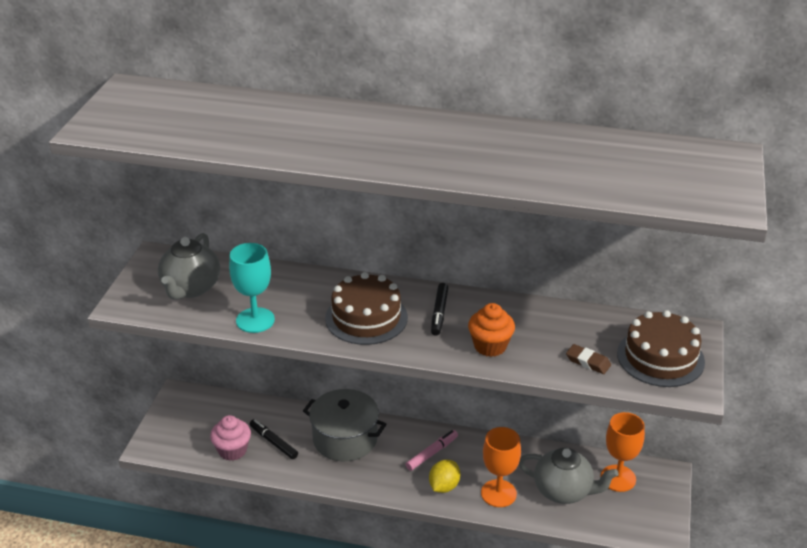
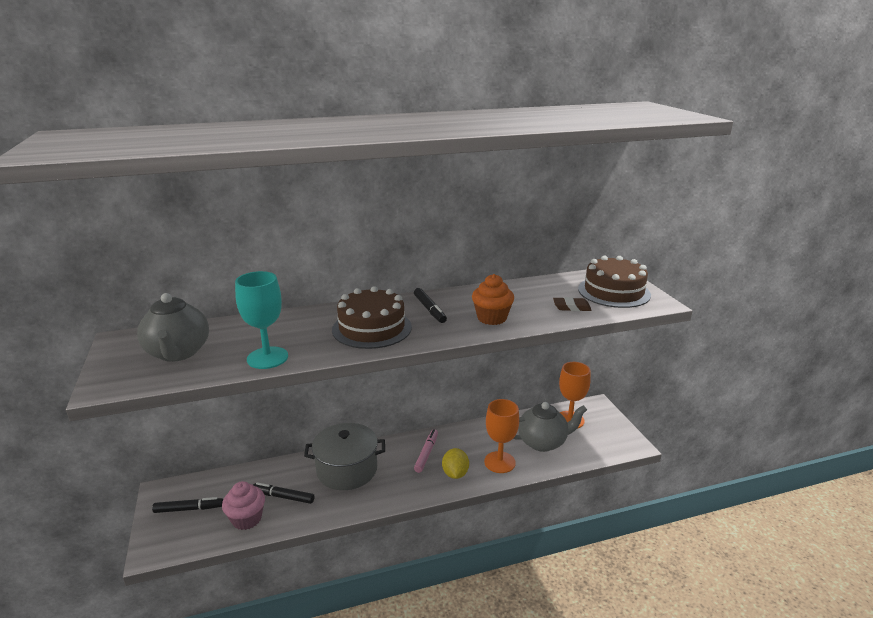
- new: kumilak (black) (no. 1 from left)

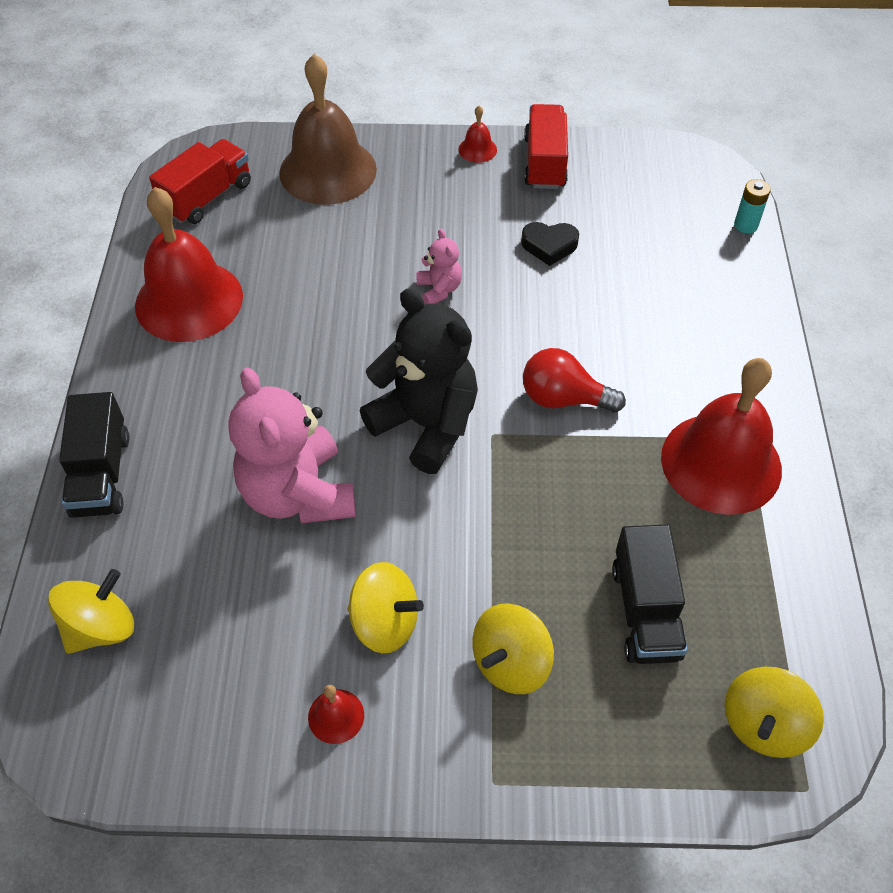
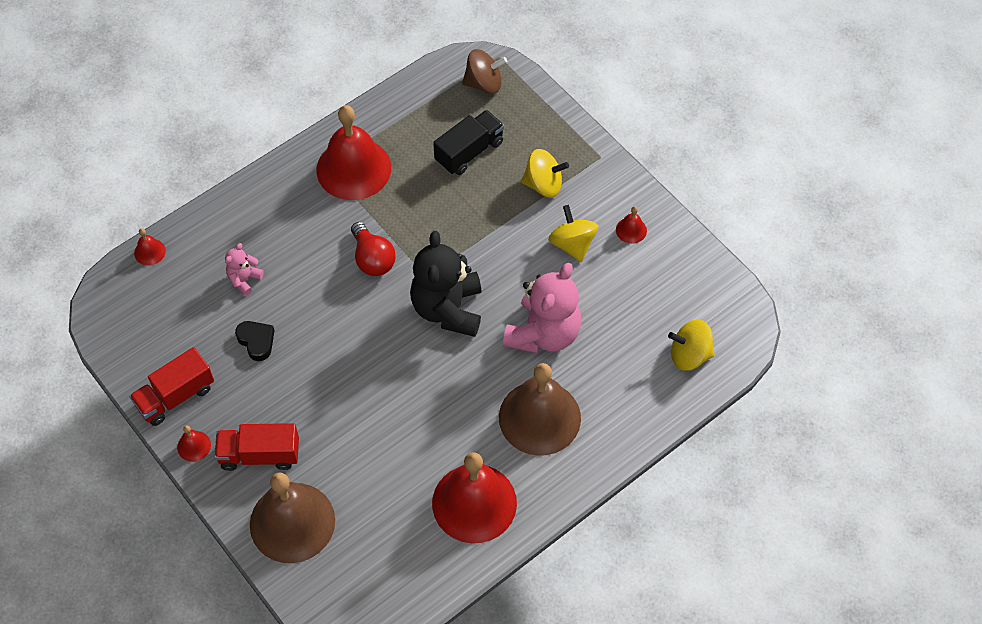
- swapped: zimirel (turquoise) to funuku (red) (no. 1 from left)
- shifted: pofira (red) (no. 1 from left in the first image) to pofira (red) (no. 2 from left)
- shifted: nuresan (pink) (no. 2 from left in the first image) to nuresan (pink) (no. 1 from left)
- repainted: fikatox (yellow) (no. 4 from left) to fikatox (brown)
- new: funuku (brown) (no. 2 from left)
- gone: pofira (black) (no. 1 from left)

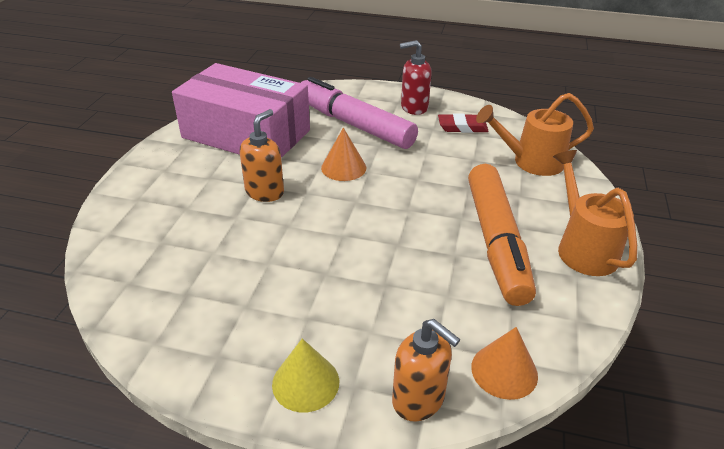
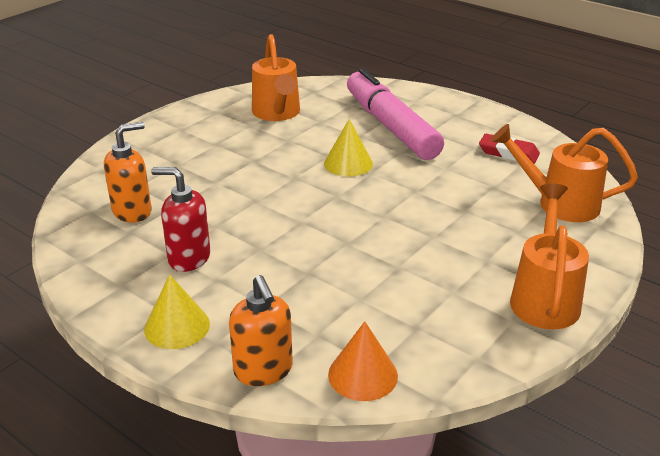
- shifted: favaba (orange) (no. 1 from left)
- shifted: favaba (red)
- swapped: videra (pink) to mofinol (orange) (no. 1 from left)
- repainted: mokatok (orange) (no. 1 from left) to mokatok (yellow) (no. 2 from left)
- gone: kumilak (orange)

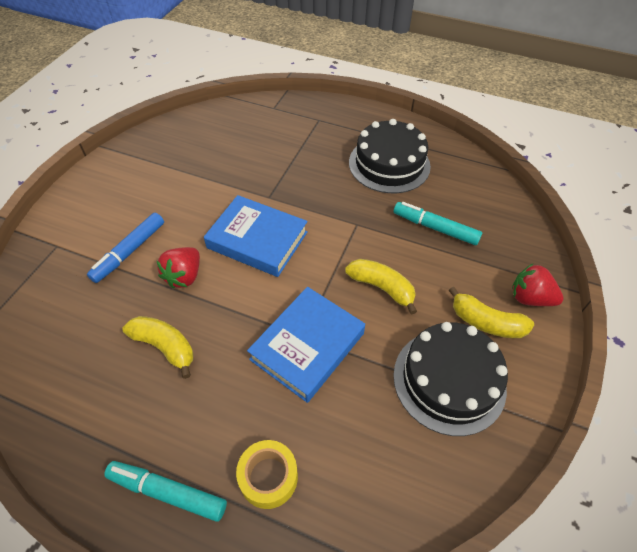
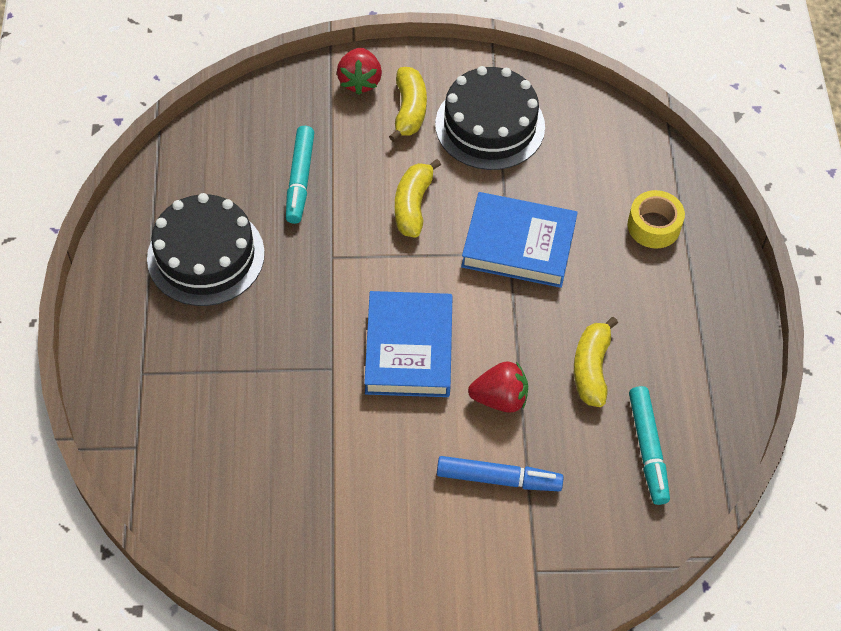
- shifted: kumilak (turquoise) (no. 1 from left in the first image) to kumilak (turquoise) (no. 2 from left)

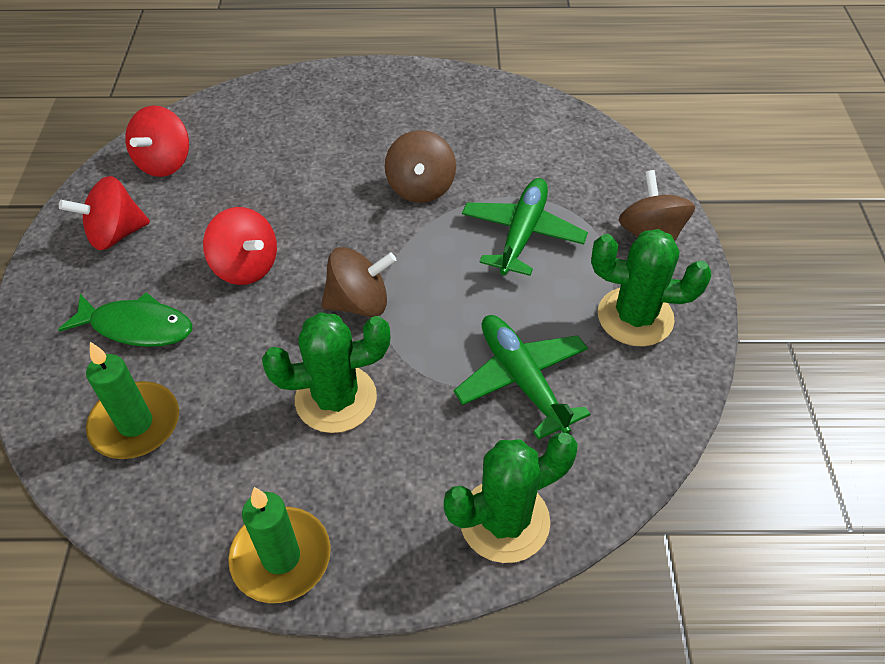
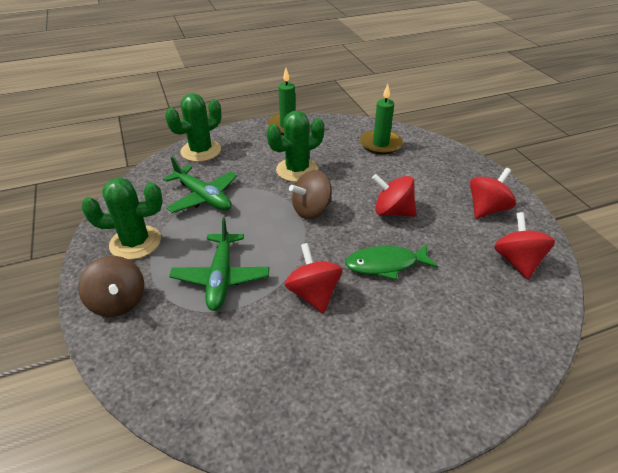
- repainted: fikatox (brown) (no. 2 from left) to fikatox (red) (no. 1 from left)
- shifted: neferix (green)

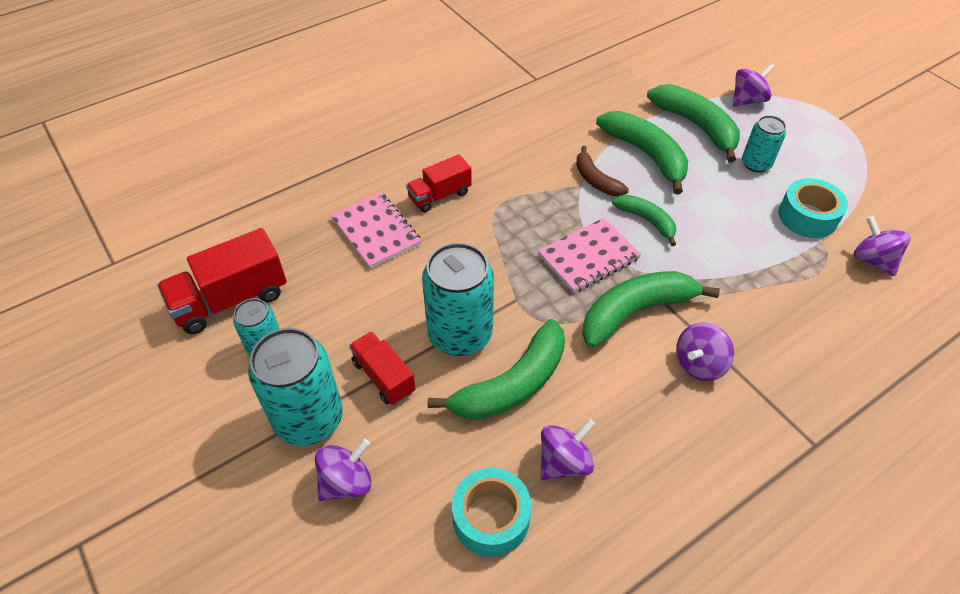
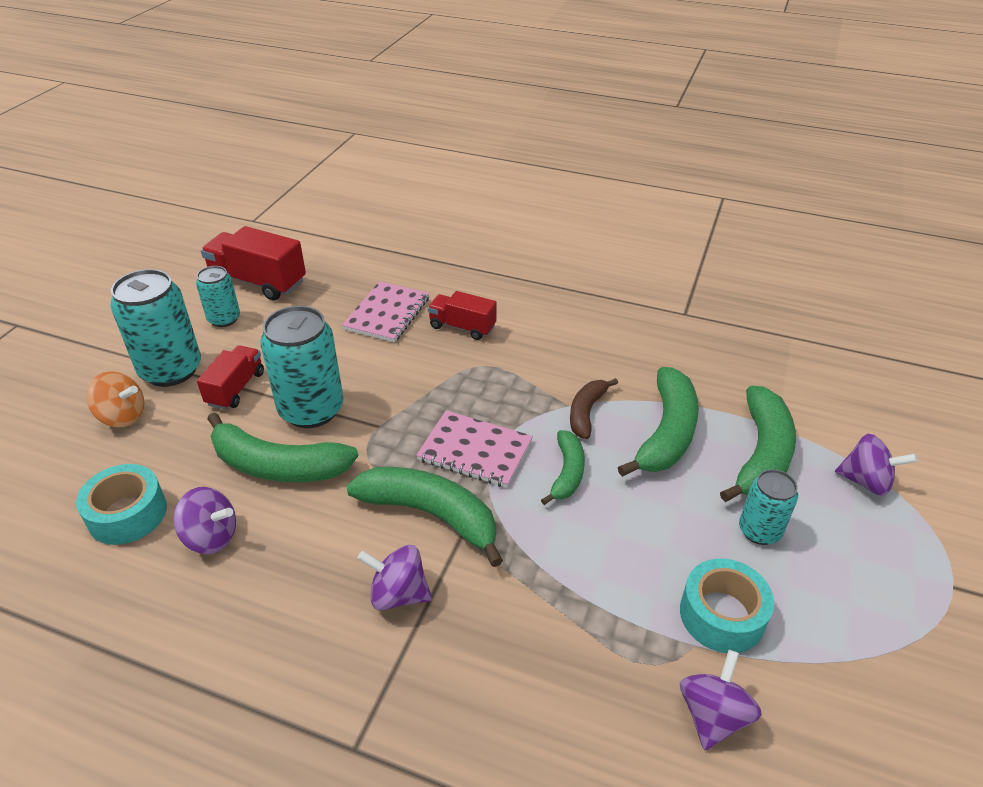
- repainted: fikatox (purple) (no. 1 from left) to fikatox (orange)

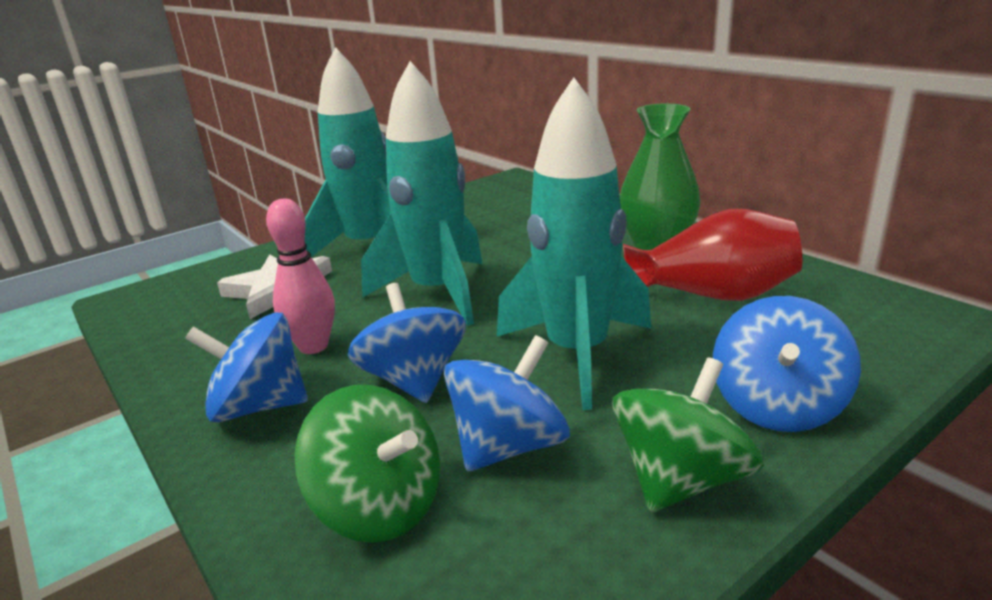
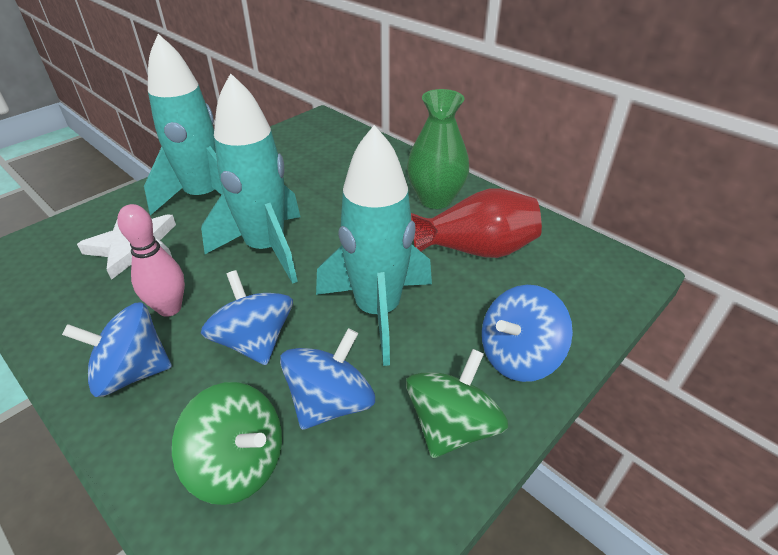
- rotated: fikatox (blue) (no. 4 from left) 45 degrees clockwise

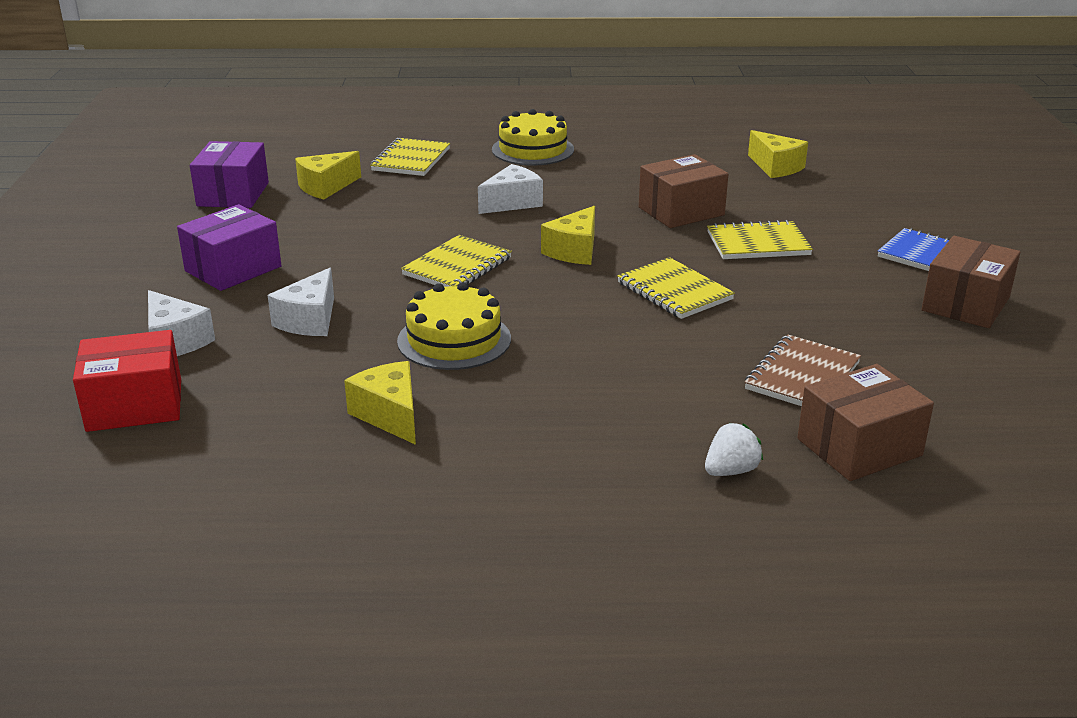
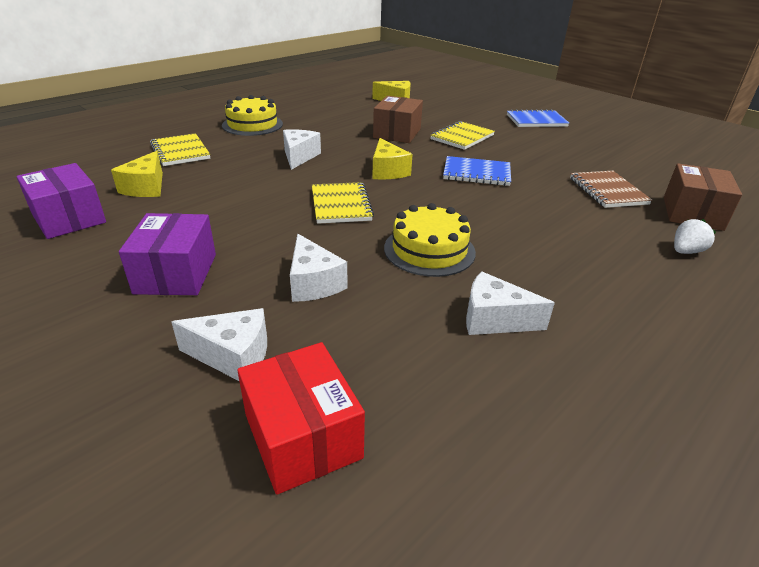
- rotated: videra (red) 60 degrees counterclockwise
- repainted: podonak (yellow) (no. 3 from left) to podonak (blue) (no. 1 from left)
- repainted: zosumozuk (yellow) (no. 2 from left) to zosumozuk (white) (no. 4 from left)
- rotated: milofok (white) 45 degrees clockwise
- gone: videra (brown) (no. 3 from left)

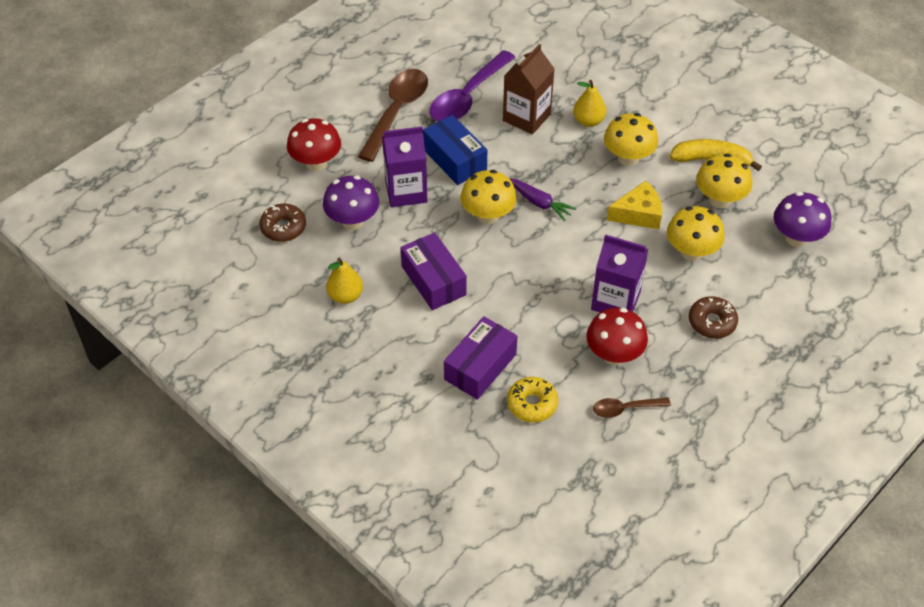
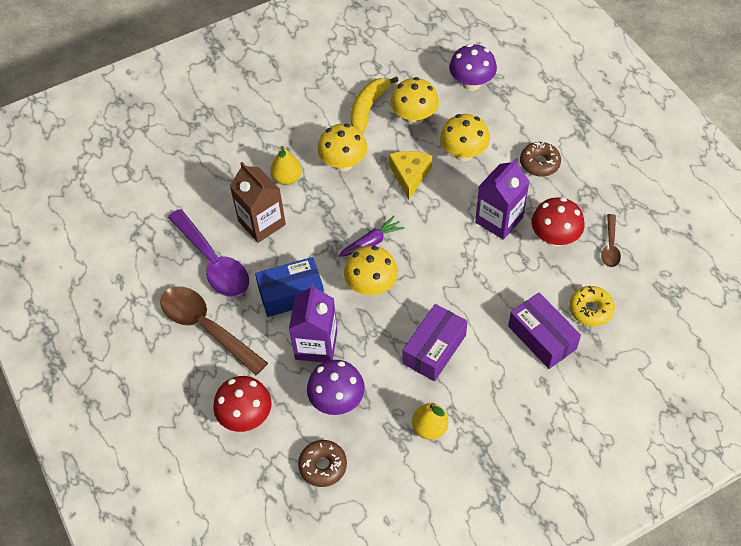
- rotated: videra (purple) (no. 1 from left) 45 degrees counterclockwise

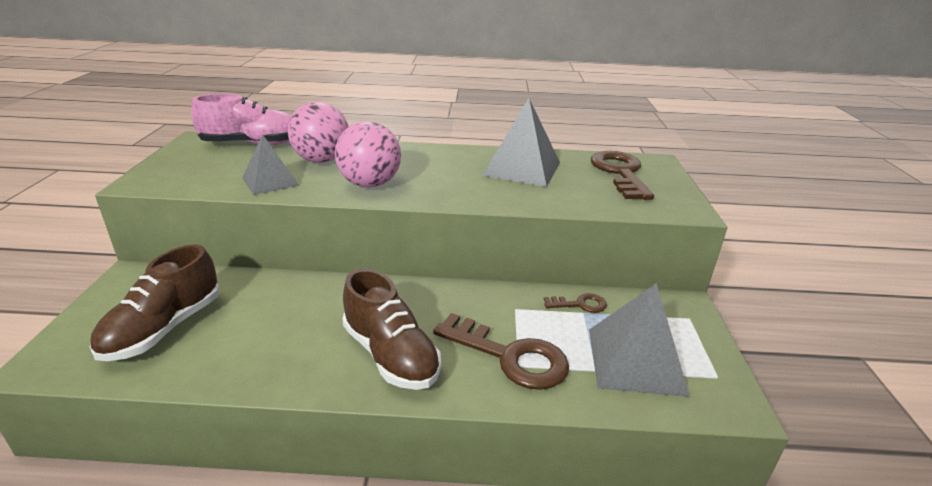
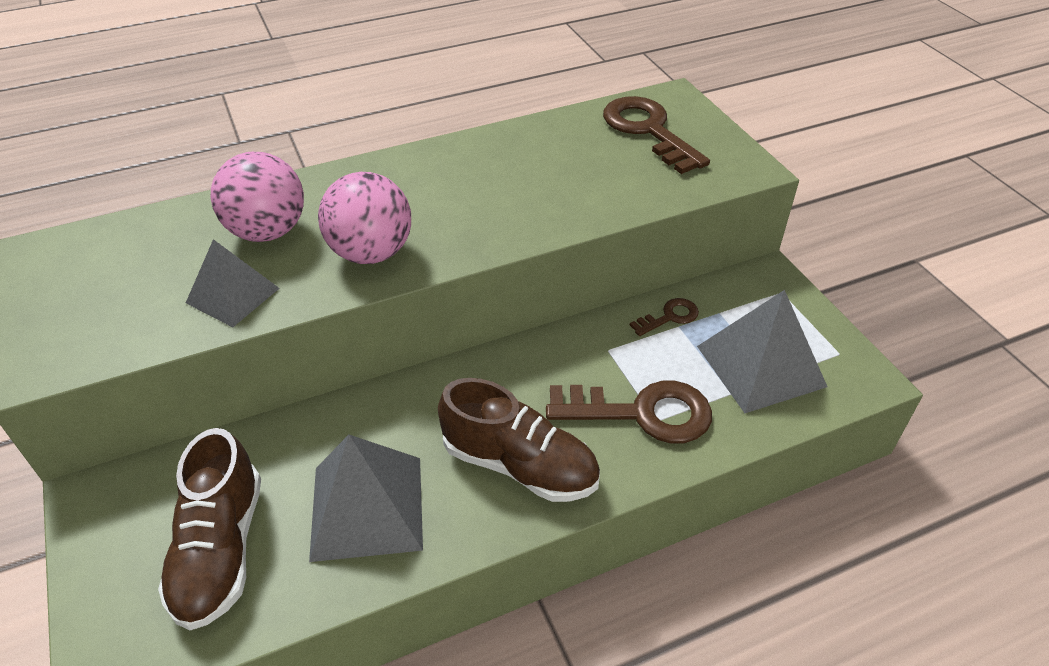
- shifted: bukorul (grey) (no. 2 from left)
- gone: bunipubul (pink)

